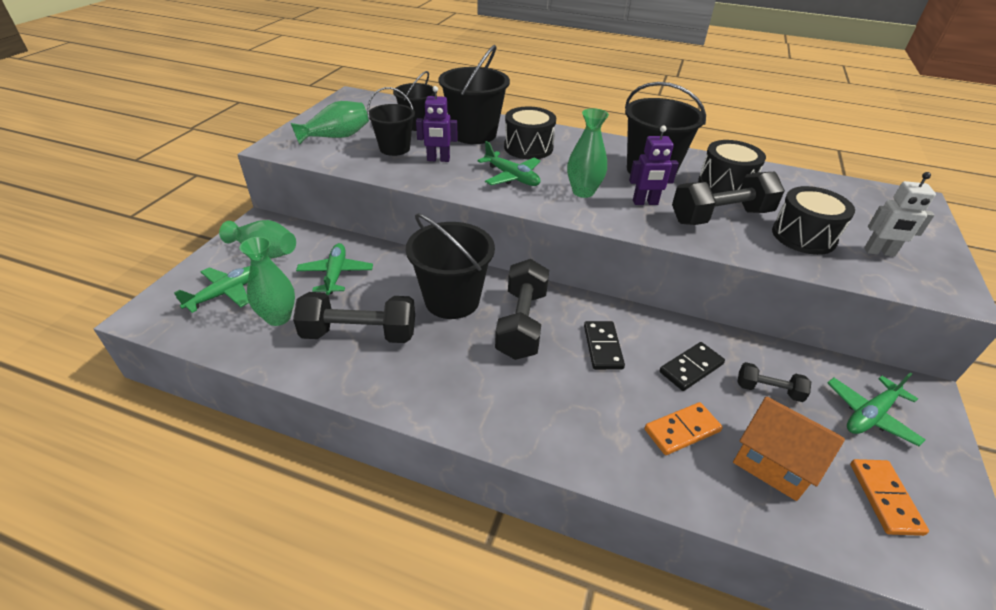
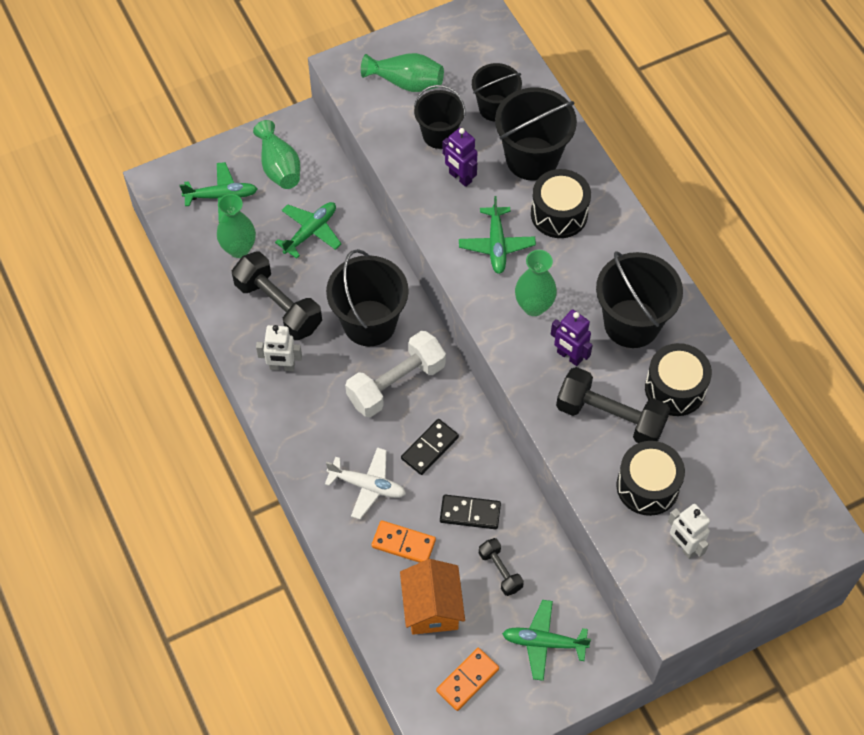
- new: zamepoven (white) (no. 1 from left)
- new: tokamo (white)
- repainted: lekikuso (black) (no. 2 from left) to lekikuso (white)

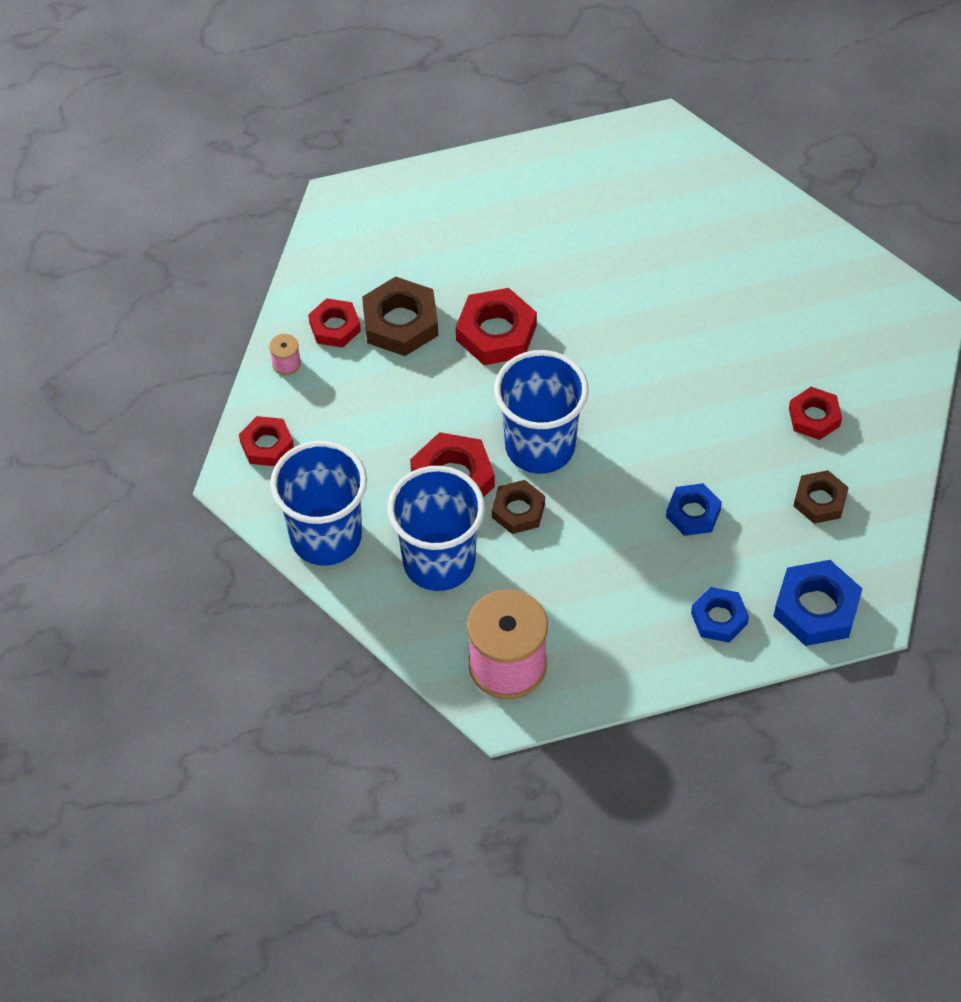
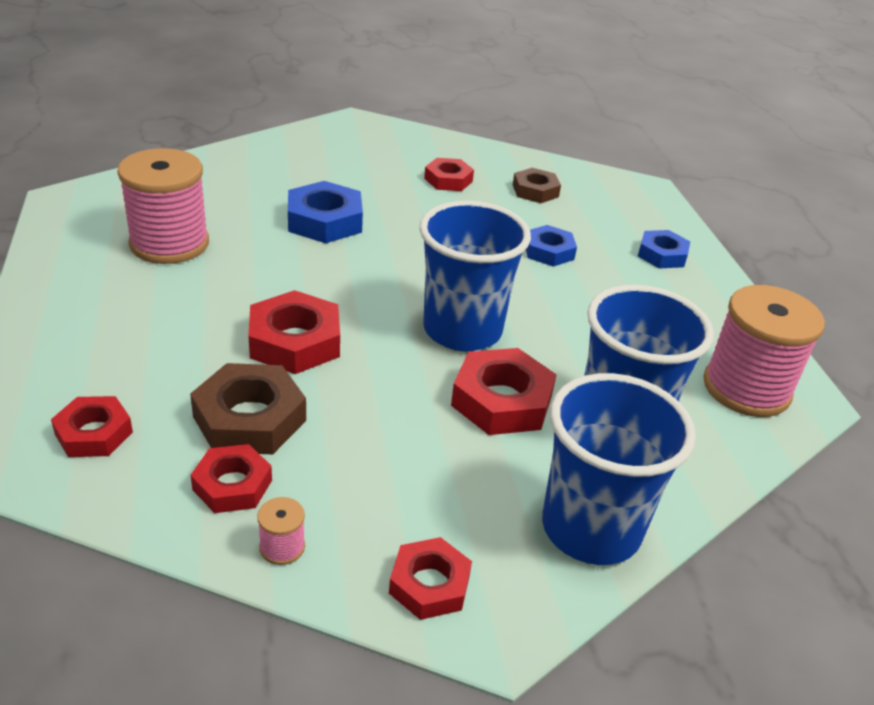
- new: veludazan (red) (no. 1 from left)
- new: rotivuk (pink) (no. 1 from left)
- shifted: veludazan (blue) (no. 3 from left in the first image) to veludazan (blue) (no. 1 from left)
- gone: veludazan (brown) (no. 2 from left)

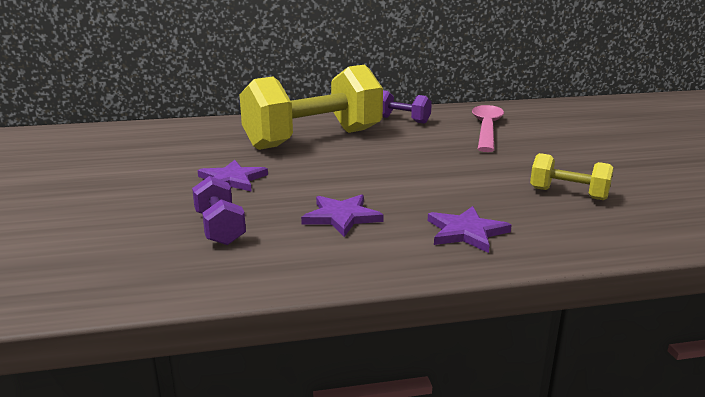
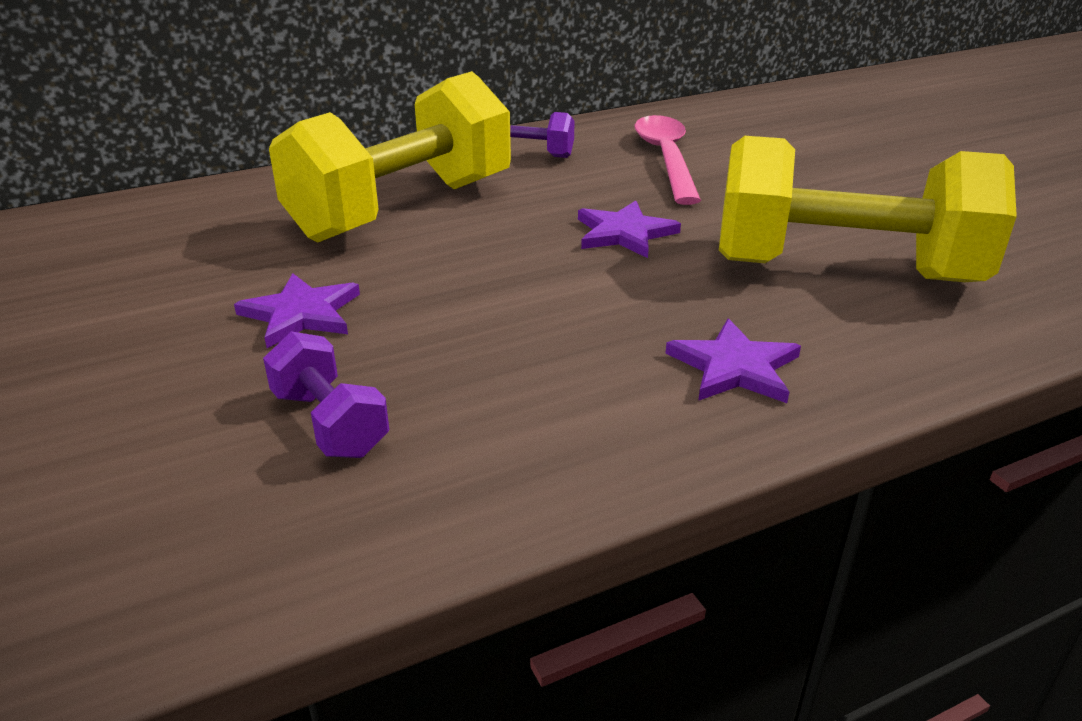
- shifted: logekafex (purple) (no. 2 from left)
- scaled: lekikuso (yellow) (no. 2 from left) x2.24

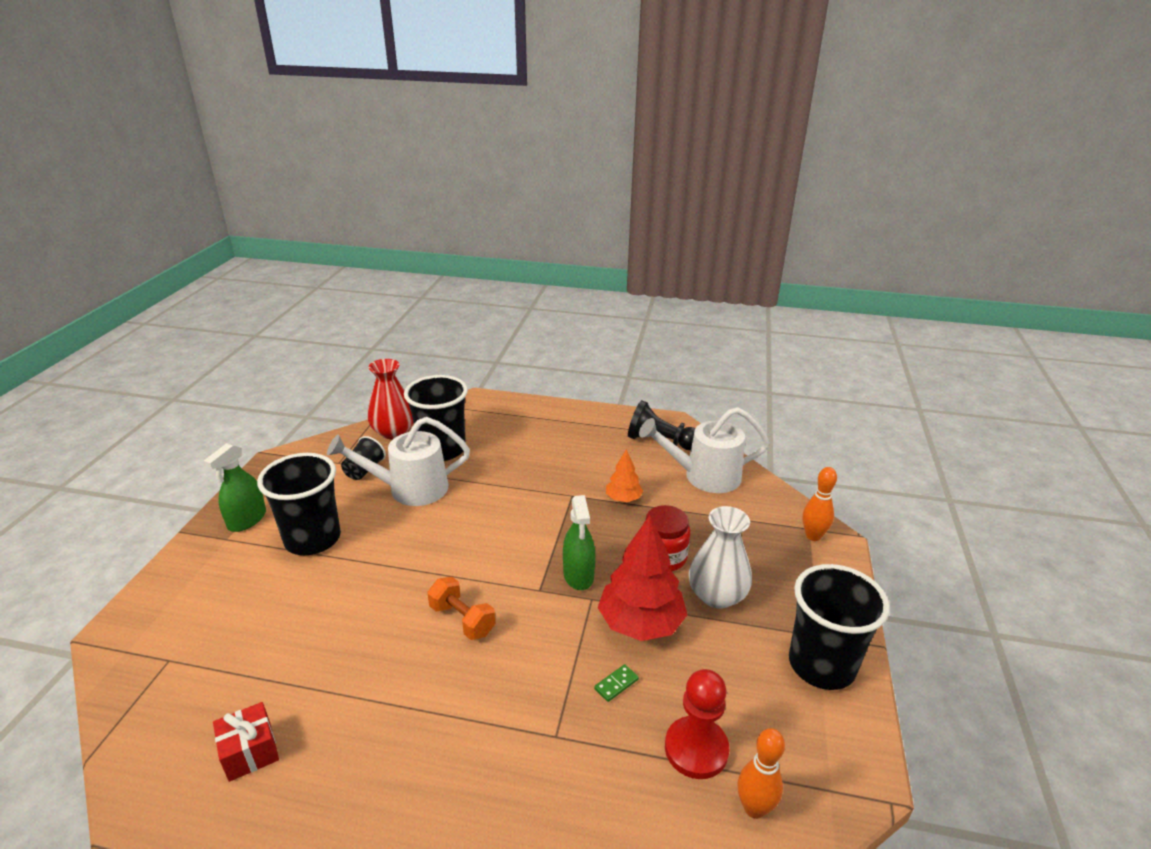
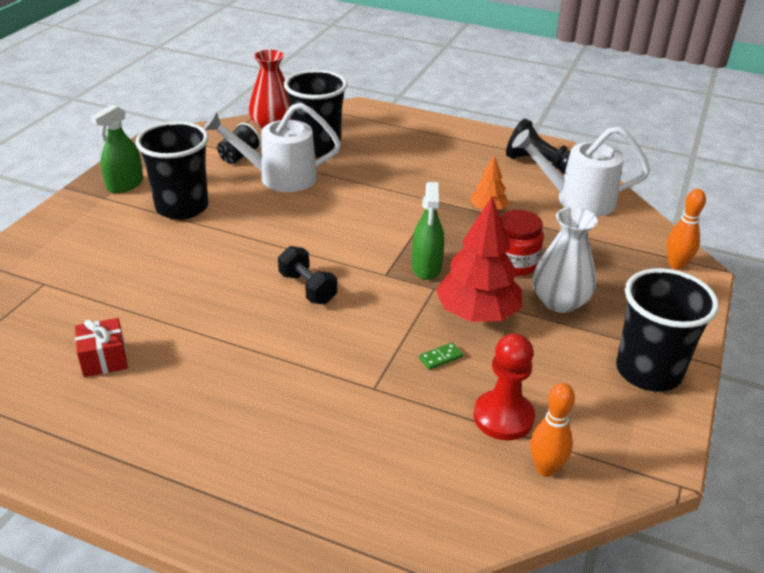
- repainted: lekikuso (orange) to lekikuso (black)

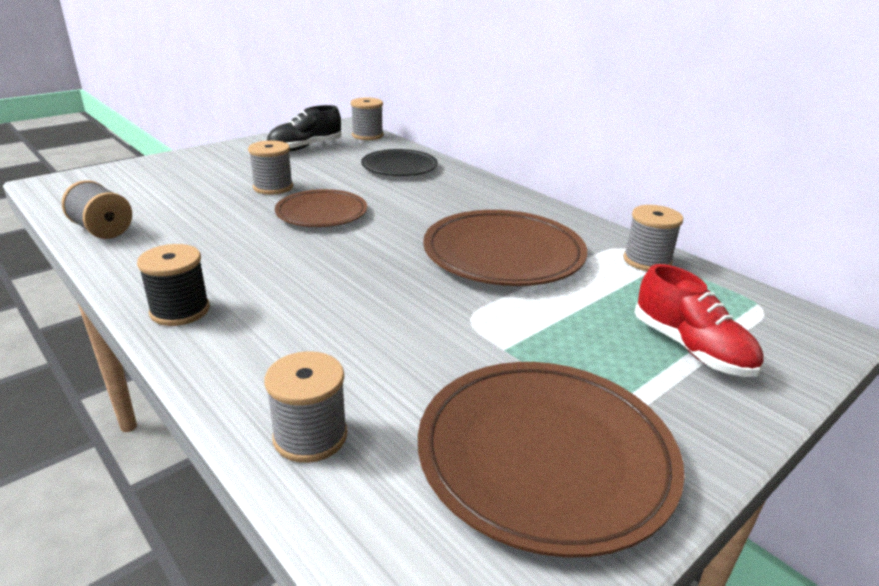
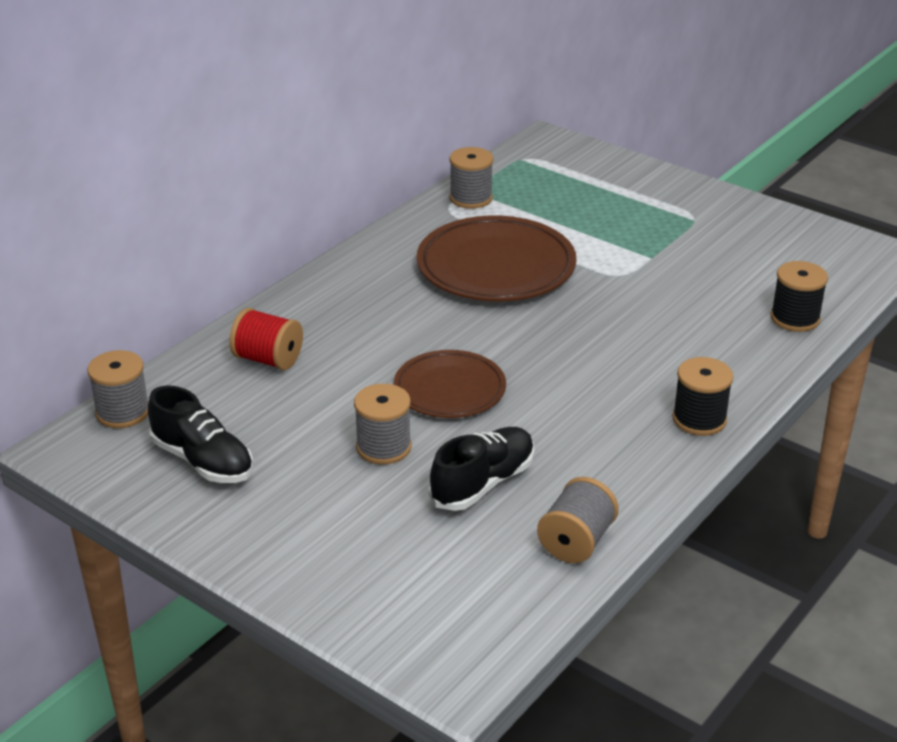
- swapped: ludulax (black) to rotivuk (red)
- new: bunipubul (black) (no. 2 from left)
- repainted: rotivuk (grey) (no. 3 from left) to rotivuk (black) (no. 2 from left)
- gone: ludulax (brown) (no. 3 from left)
- gone: bunipubul (red)

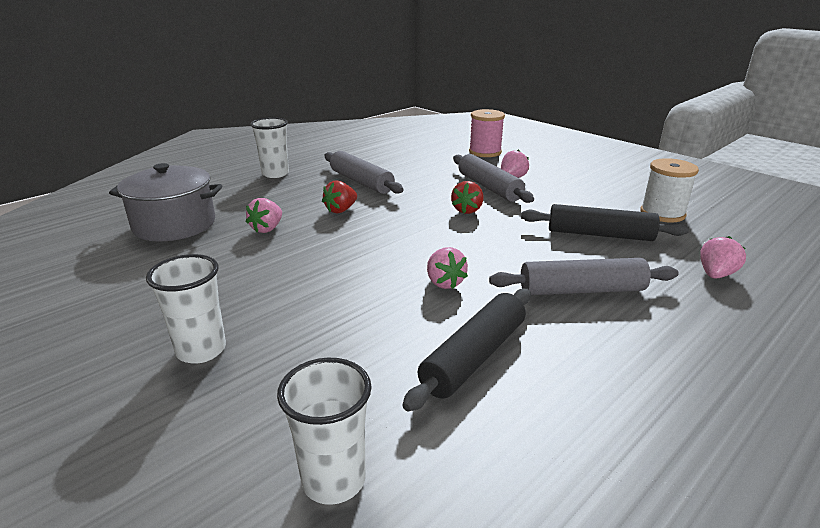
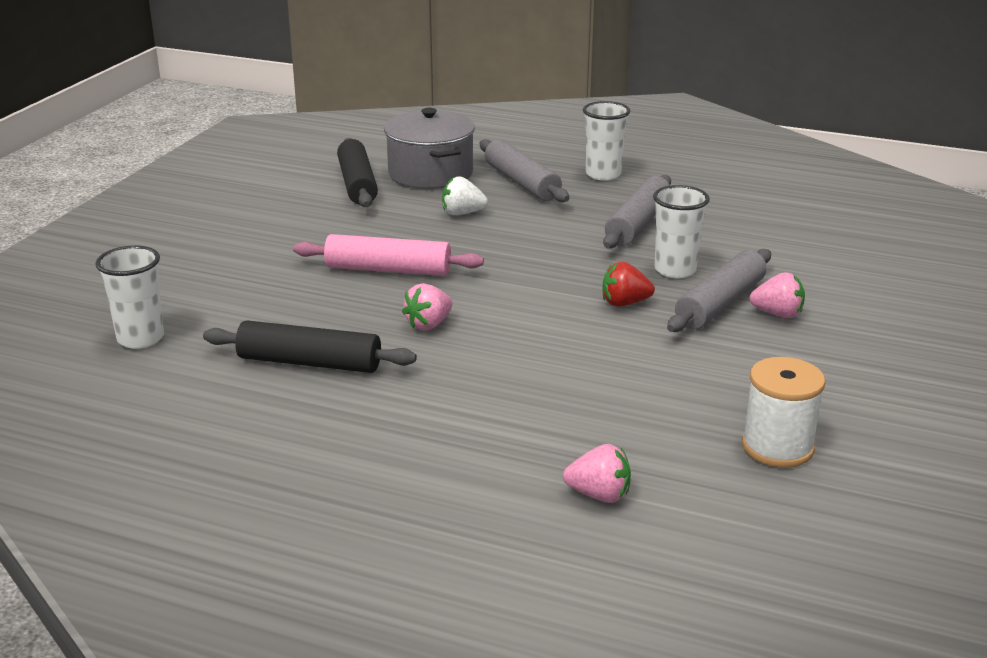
- new: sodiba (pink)
- shifted: sodiba (black) (no. 2 from left)
- repainted: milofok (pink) (no. 1 from left) to milofok (white)
- shifted: sodiba (grey) (no. 3 from left in the first image) to sodiba (grey) (no. 1 from left)
- shifted: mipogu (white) (no. 1 from left in the first image) to mipogu (white) (no. 3 from left)
- gone: milofok (red) (no. 1 from left)
- gone: rotivuk (pink)

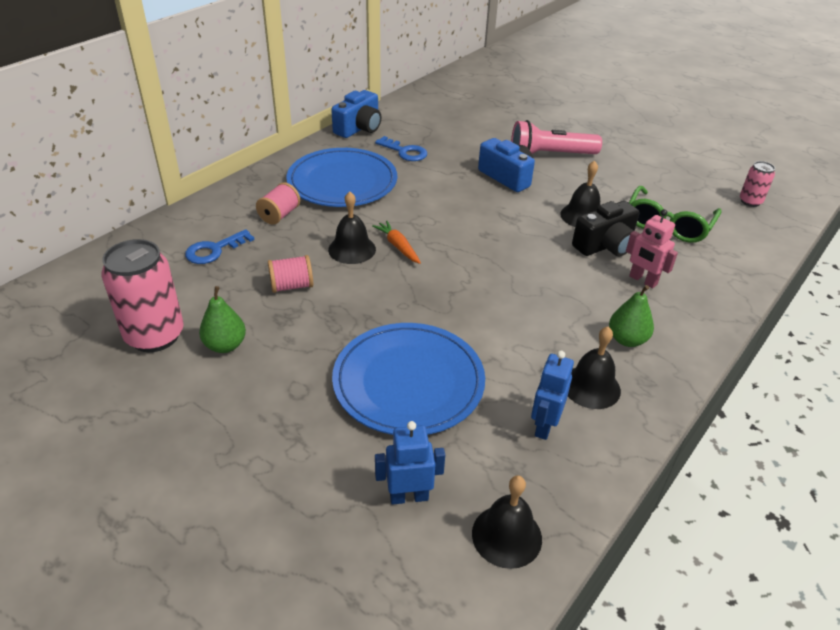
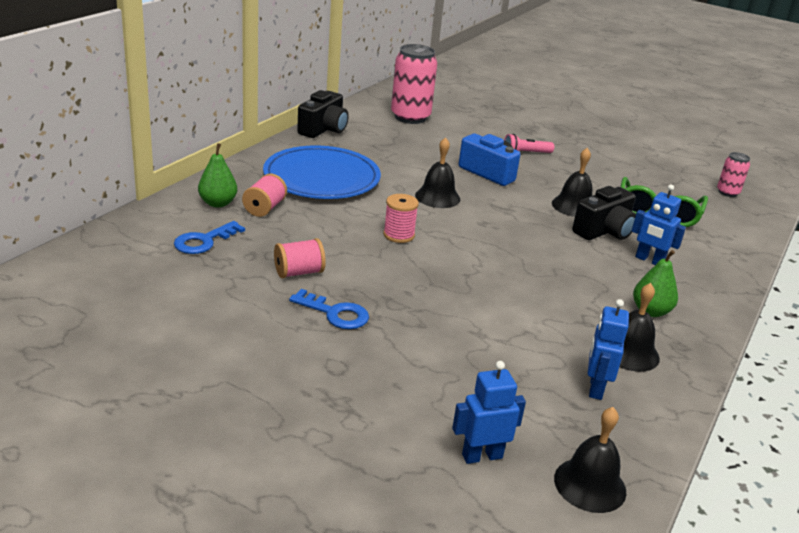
- shifted: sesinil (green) (no. 1 from left)
- shifted: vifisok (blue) (no. 2 from left)
- repainted: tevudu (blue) (no. 1 from left) to tevudu (black) (no. 1 from left)
- swapped: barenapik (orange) to rotivuk (pink) (no. 3 from left)
- shifted: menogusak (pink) (no. 1 from left)
- shifted: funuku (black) (no. 1 from left)
- scaled: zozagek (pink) x0.56
- repainted: zamepoven (pink) to zamepoven (blue) (no. 3 from left)
- gone: ludulax (blue) (no. 2 from left)

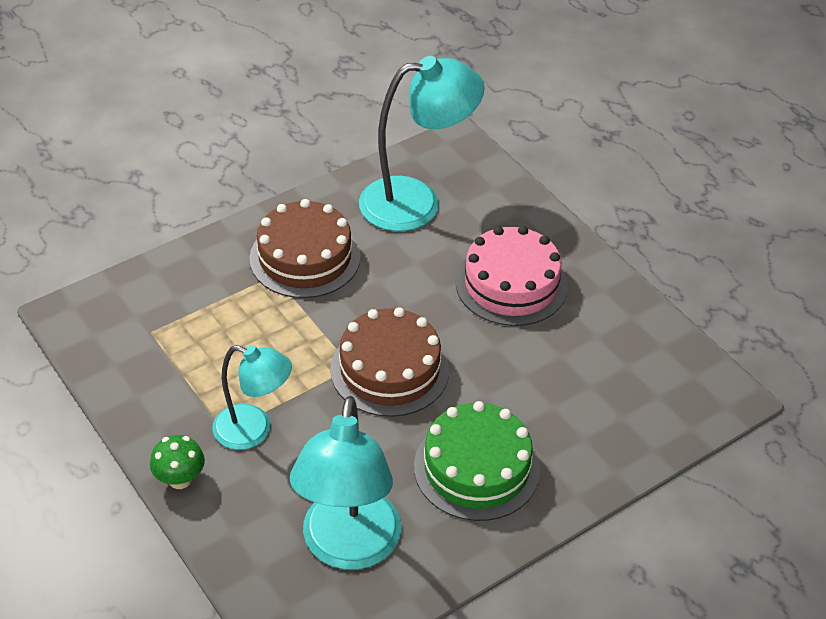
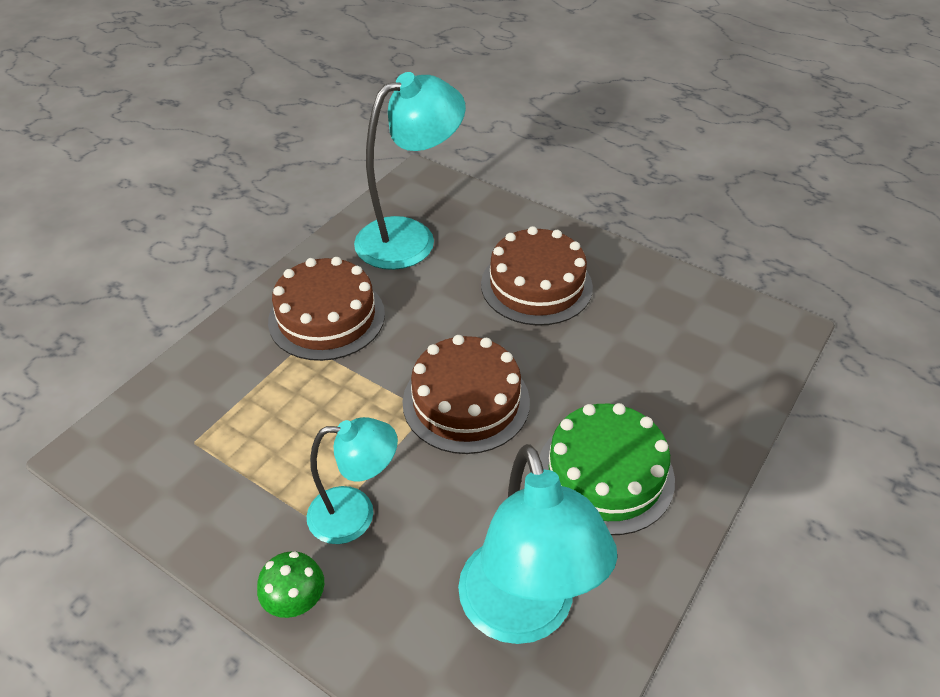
- repainted: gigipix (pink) to gigipix (brown) (no. 3 from left)

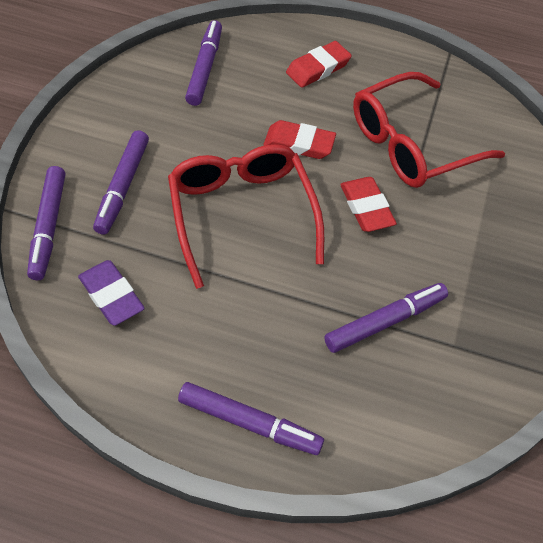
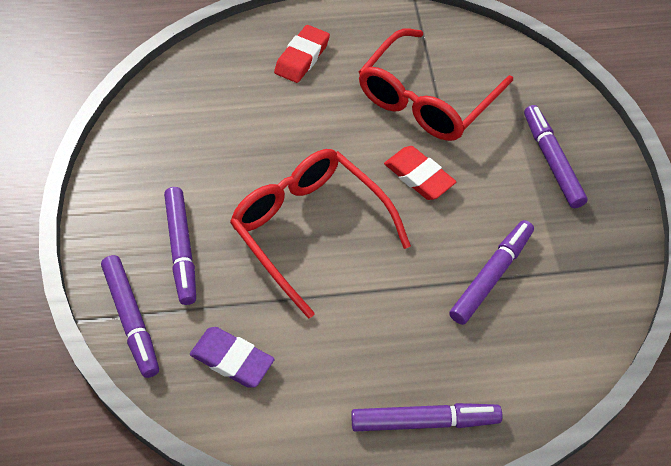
- shifted: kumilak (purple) (no. 3 from left in the first image) to kumilak (purple) (no. 5 from left)
- gone: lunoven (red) (no. 1 from left)

